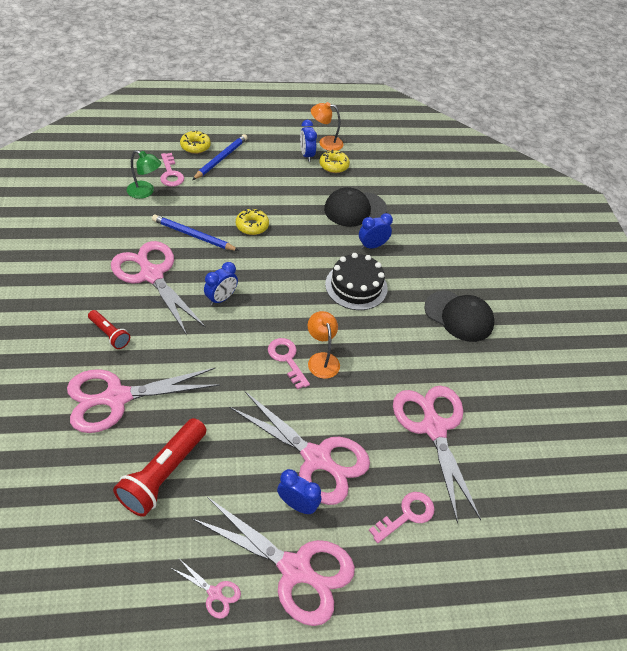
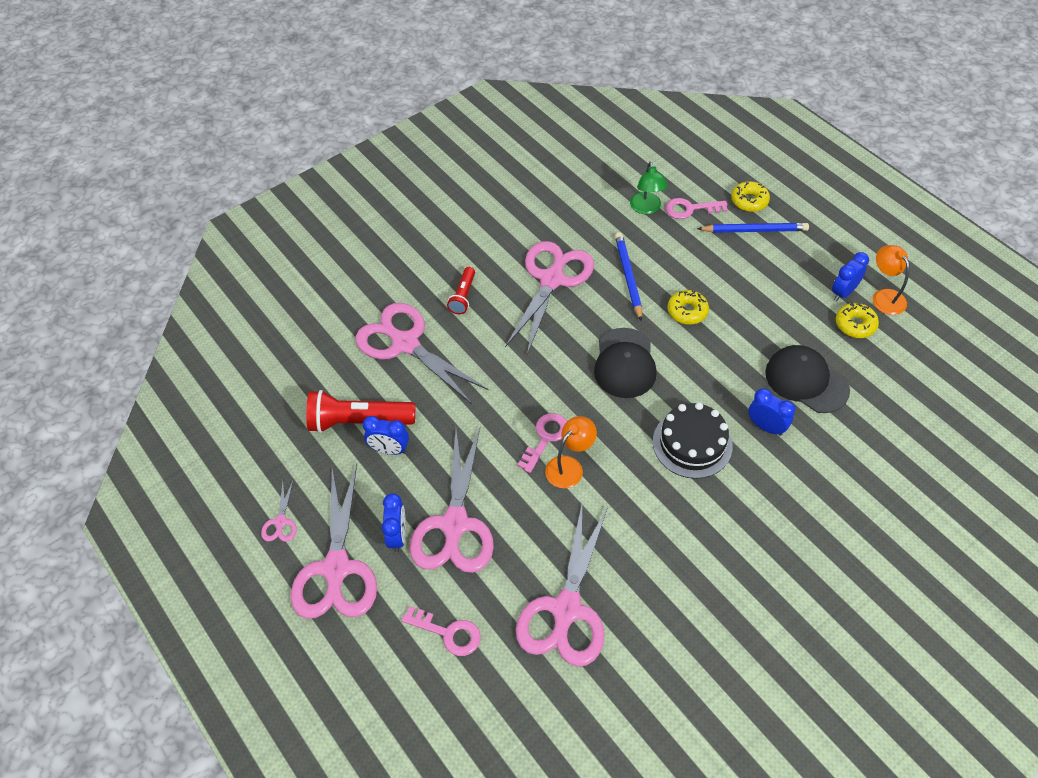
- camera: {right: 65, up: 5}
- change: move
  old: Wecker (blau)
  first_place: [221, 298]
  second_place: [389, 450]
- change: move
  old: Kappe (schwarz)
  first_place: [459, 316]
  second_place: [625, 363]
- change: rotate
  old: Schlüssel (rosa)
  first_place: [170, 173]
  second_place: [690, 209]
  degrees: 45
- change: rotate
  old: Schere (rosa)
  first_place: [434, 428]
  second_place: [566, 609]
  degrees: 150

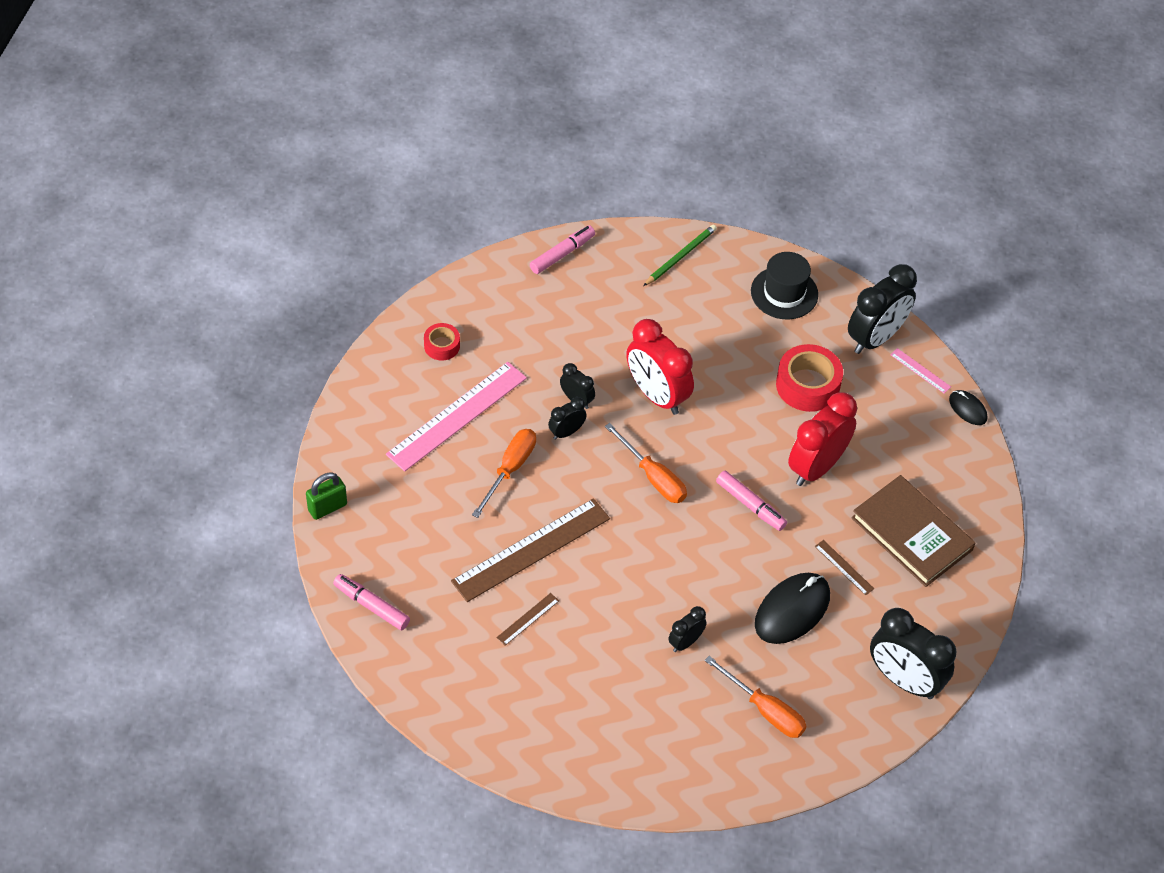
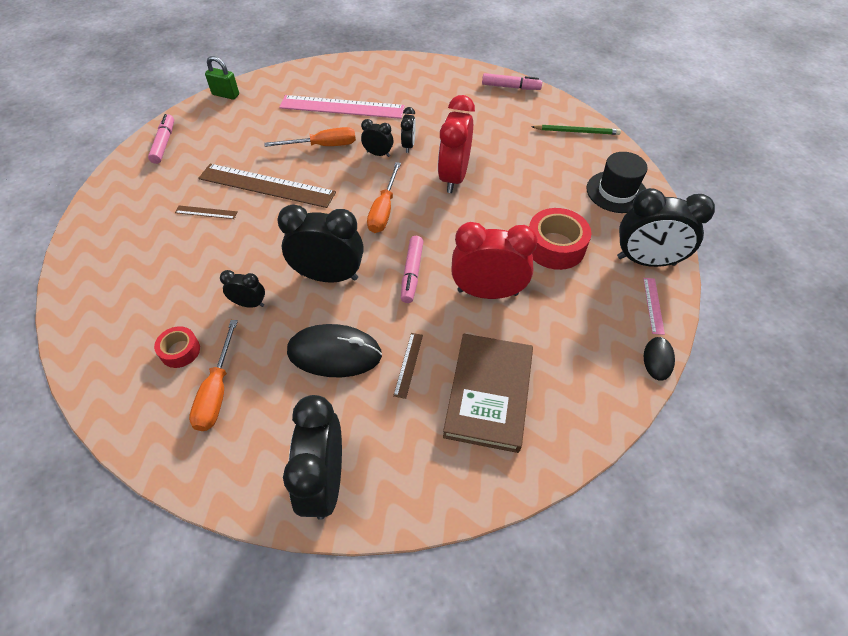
- camera: {right: 55, up: 0}
- change: insert
  new: Wecker (schwarz)
  second_place: [329, 276]
- change: move
  old: Klebeband (rot)
  first_place: [442, 346]
  second_place: [180, 351]

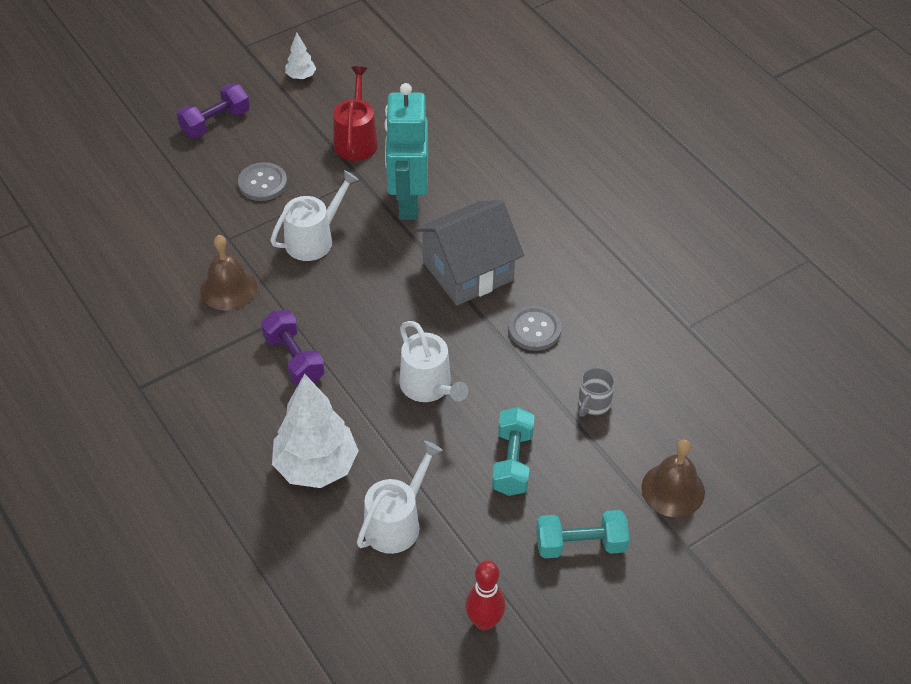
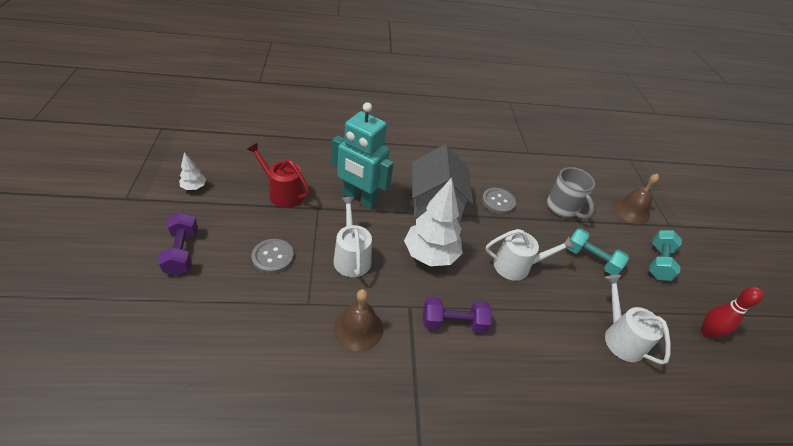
- camera: {right: -65, up: -5}
- change: move
  old: Baum (weiß)
  first_place: [316, 467]
  second_place: [430, 255]
- change: resize
  old: Tasse (grau)
  first_place: [593, 404]
  second_place: [563, 208]
  factor: 1.66

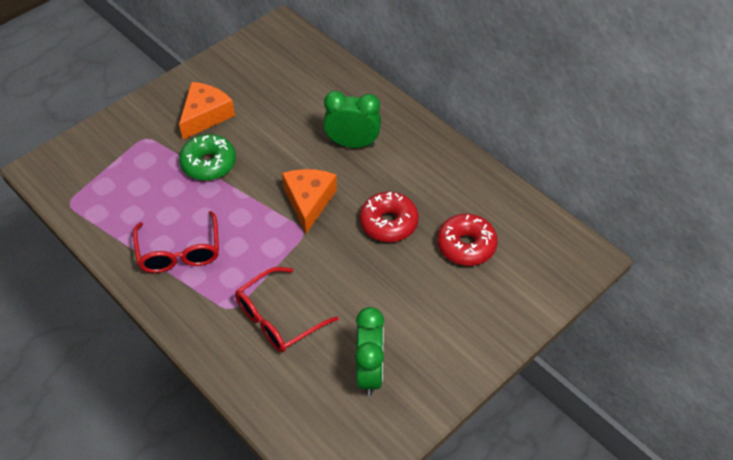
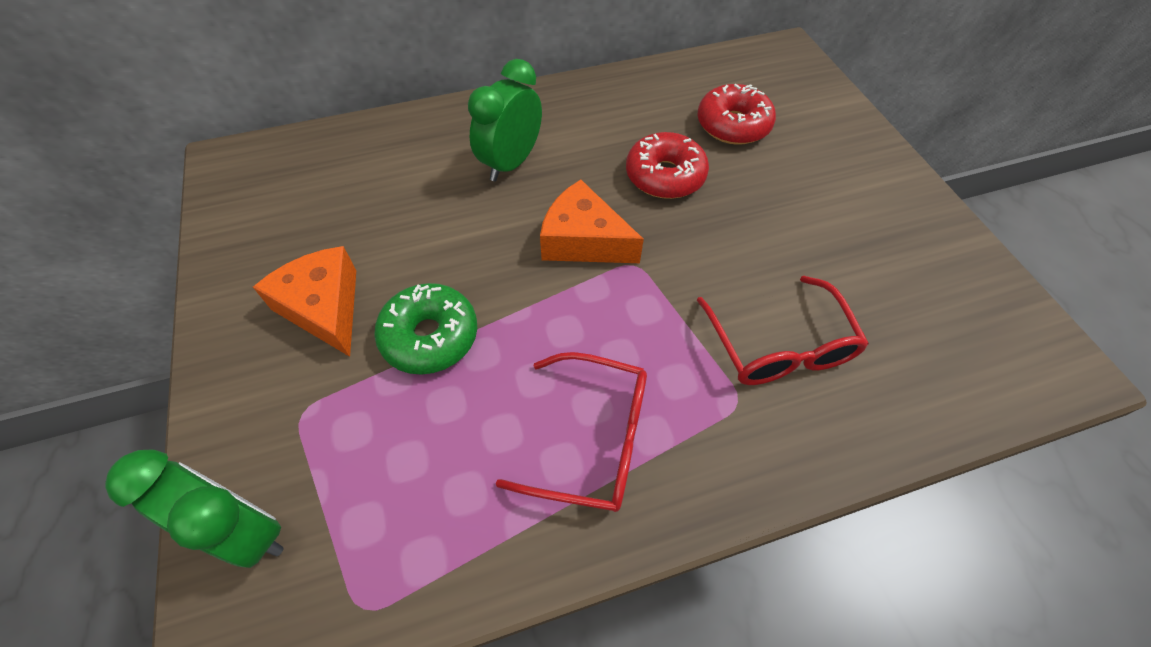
- camera: {right: -65, up: 5}
- change: move
  old: Wecker (grün)
  first_place: [369, 372]
  second_place: [246, 530]

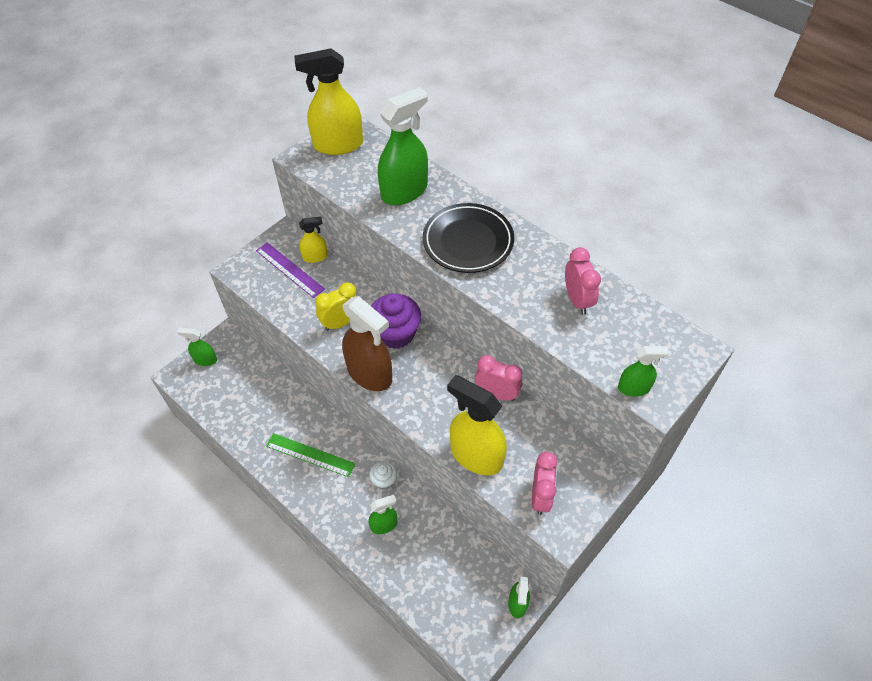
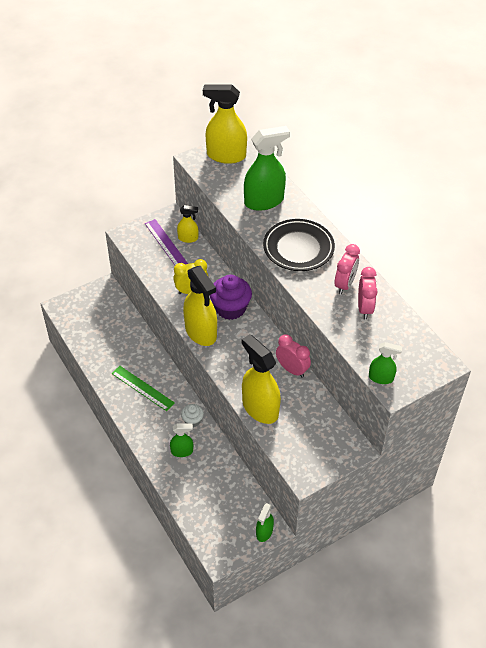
- camera: {right: 15, up: -5}
- change: delete
  old: Sprühflasche (grün)
  first_place: [205, 360]
- change: move
  old: Wecker (rosa)
  first_place: [540, 496]
  second_place: [344, 284]
- change: recolor
  old: Sprühflasche (braun)
  new: Sprühflasche (gelb)
  first_place: [370, 373]
  second_place: [201, 332]

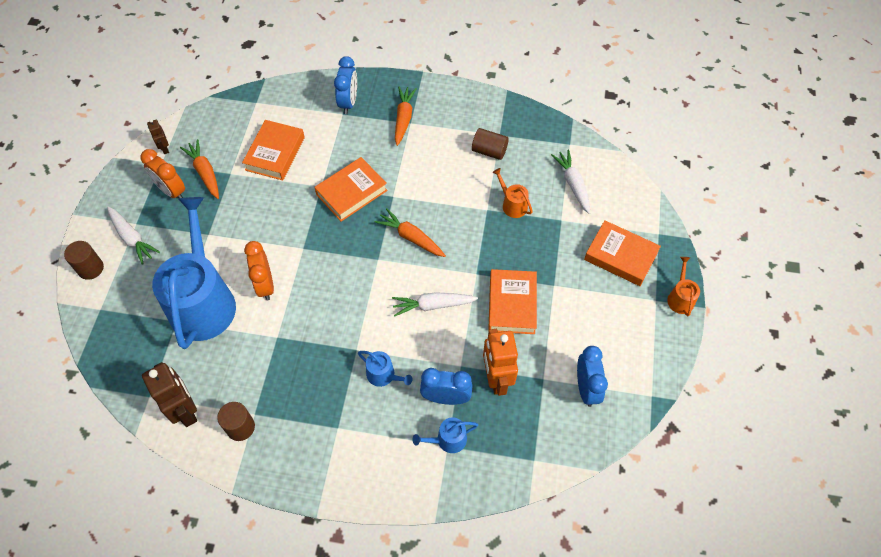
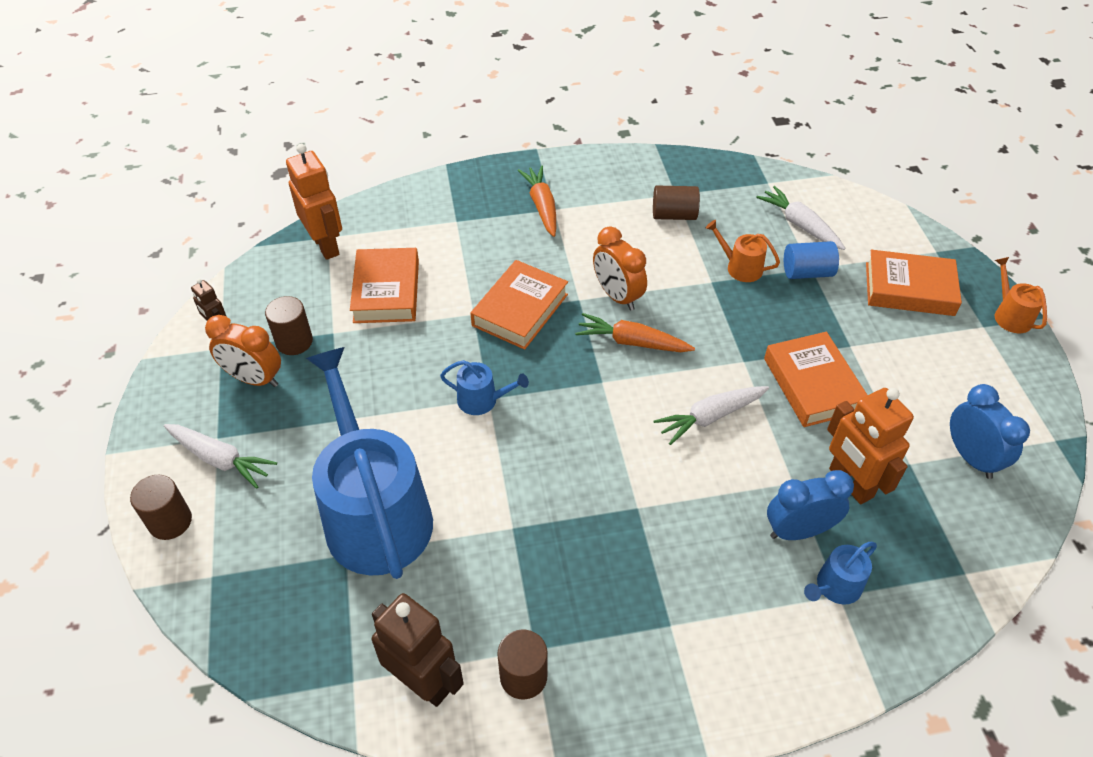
- camera: {right: -20, up: -10}
- change: delete
  old: Wecker (blau)
  first_place: [348, 102]
- change: insert
  new: Roboter (orange)
  second_place: [326, 245]
- change: insert
  new: Vollzylinder (blau)
  second_place: [807, 272]
- change: move
  old: Wecker (orange)
  first_place: [265, 285]
  second_place: [617, 296]
- change: move
  old: Gießkanne (blau)
  first_place: [383, 375]
  second_place: [482, 400]
- change: replace
  old: Karotte (orange)
  new: Vollzylinder (braun)
  first_place: [205, 172]
  second_place: [294, 341]

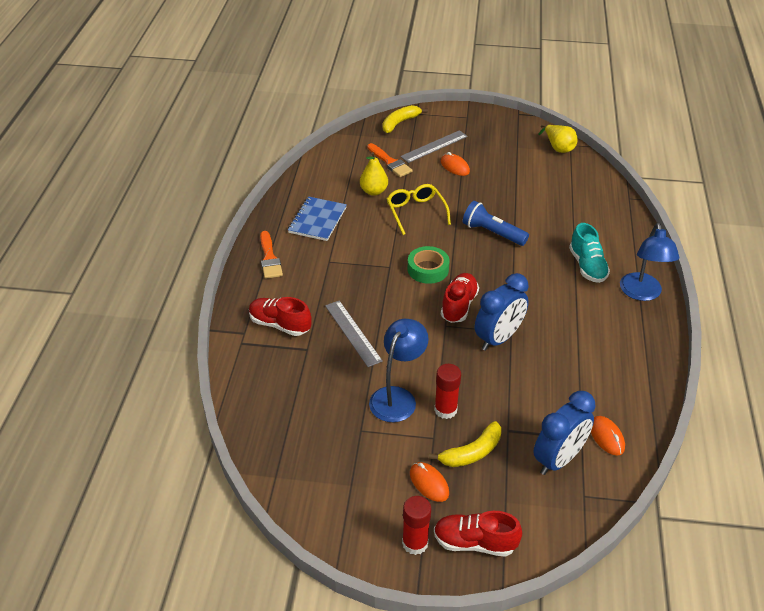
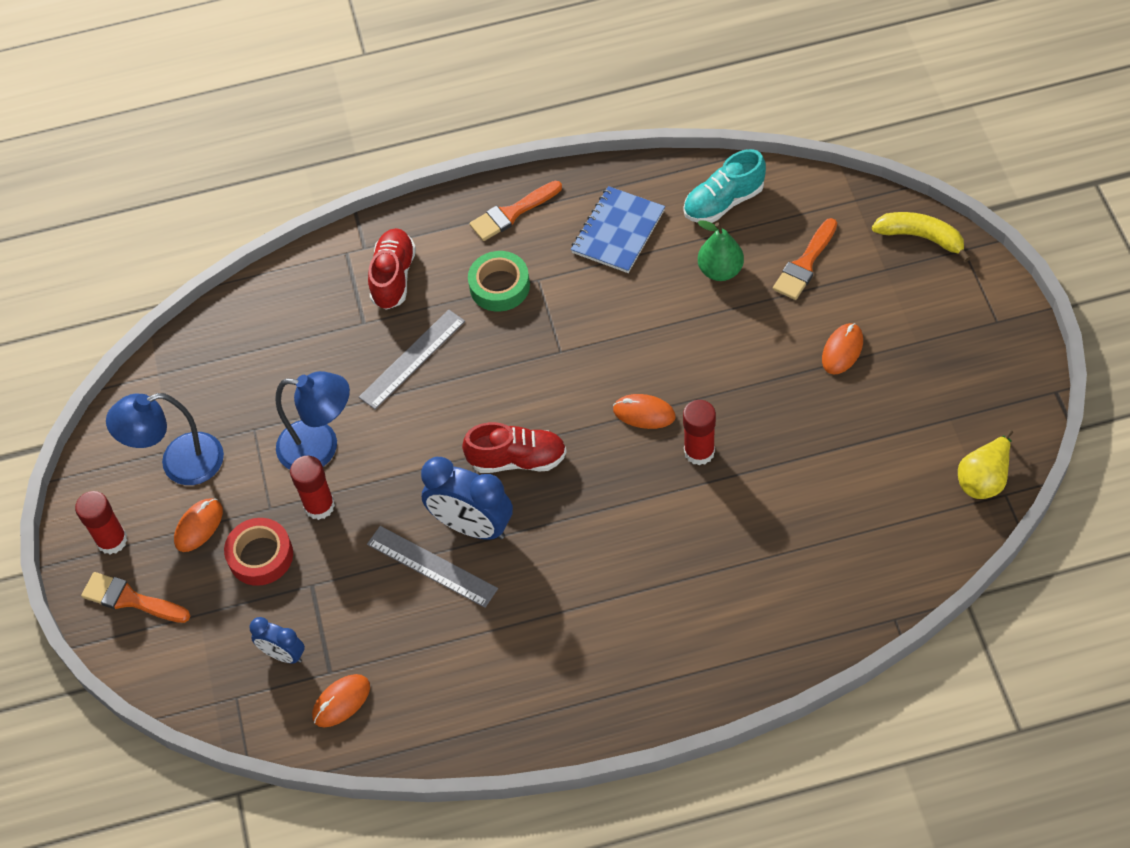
- camera: {right: 75, up: 15}
- change: delete
  old: Brille (gelb)
  first_place: [416, 212]
- change: insert
  new: Computermaus (orange)
  second_place: [644, 413]
- change: move
  old: Lineal (grau)
  first_place: [434, 146]
  second_place: [432, 566]
- change: move
  old: Klebeband (grün)
  first_place: [428, 269]
  second_place: [499, 286]
- change: move
  old: Schuh (türkis)
  first_place: [587, 266]
  second_place: [723, 202]
- change: move
  old: Lampe (blau)
  first_place: [642, 293]
  second_place: [179, 463]
- change: replace
  old: Banane (gelb)
  new: Klebeband (rot)
  first_place: [471, 452]
  second_place: [260, 556]
- change: replace
  old: Schuh (rot)
  new: Pinsel (orange)
  first_place: [474, 543]
  second_place: [130, 599]
- change: replace
  old: Taschenlampe (blau)
  new: Klebestift (rot)
  first_place: [492, 233]
  second_place: [699, 452]
- change: recolor
  old: Birne (gelb)
  new: Birne (grün)
  first_place: [373, 191]
  second_place: [720, 270]
- change: rotate
  old: Notizbuch (blau)
  first_place: [317, 220]
  second_place: [618, 231]
  degrees: -60
- change: resize
  old: Wecker (blau)
  first_place: [558, 459]
  second_place: [283, 654]
  factor: 0.57

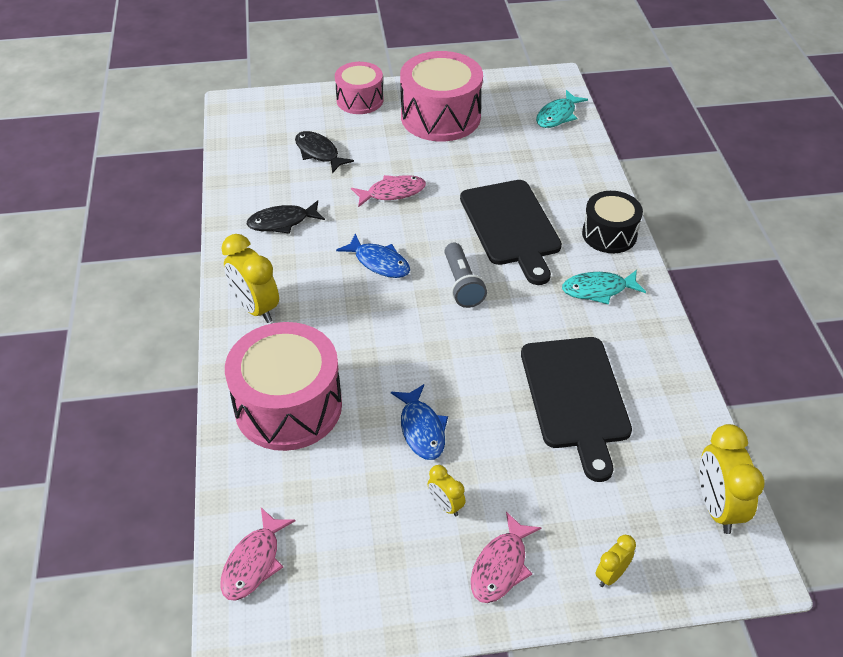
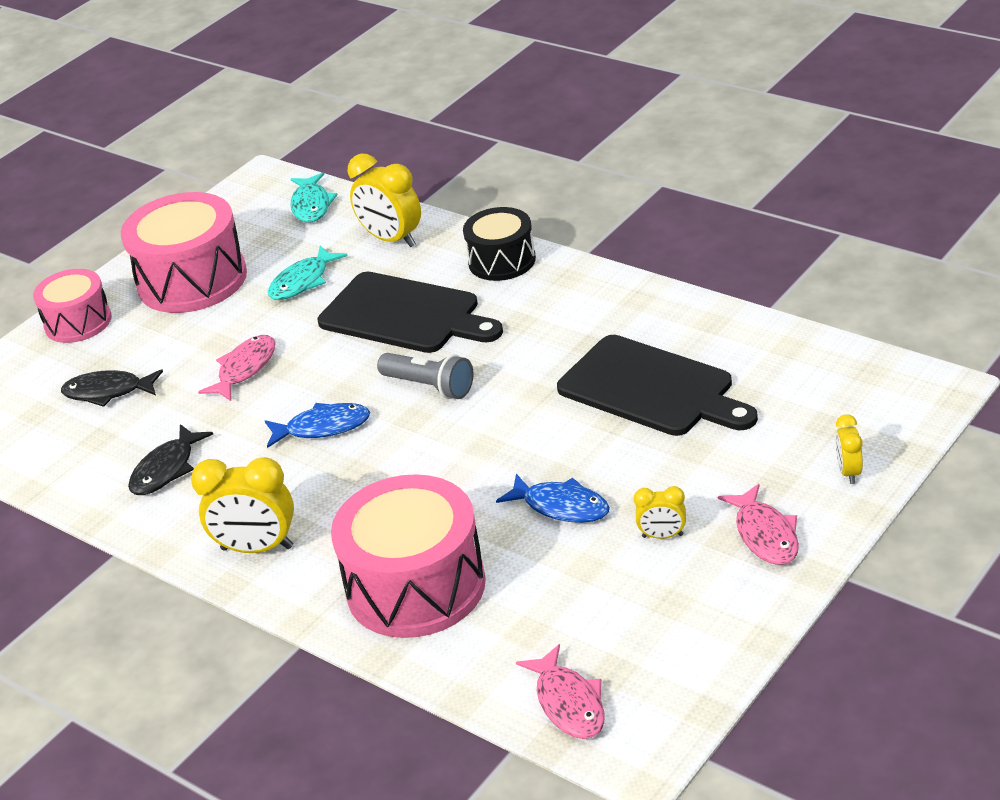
- camera: {right: -40, up: -10}
- change: move
  old: Fisch (türkis)
  first_place: [598, 290]
  second_place: [303, 281]
- change: move
  old: Wecker (gelb)
  first_place: [717, 507]
  second_place: [392, 239]

